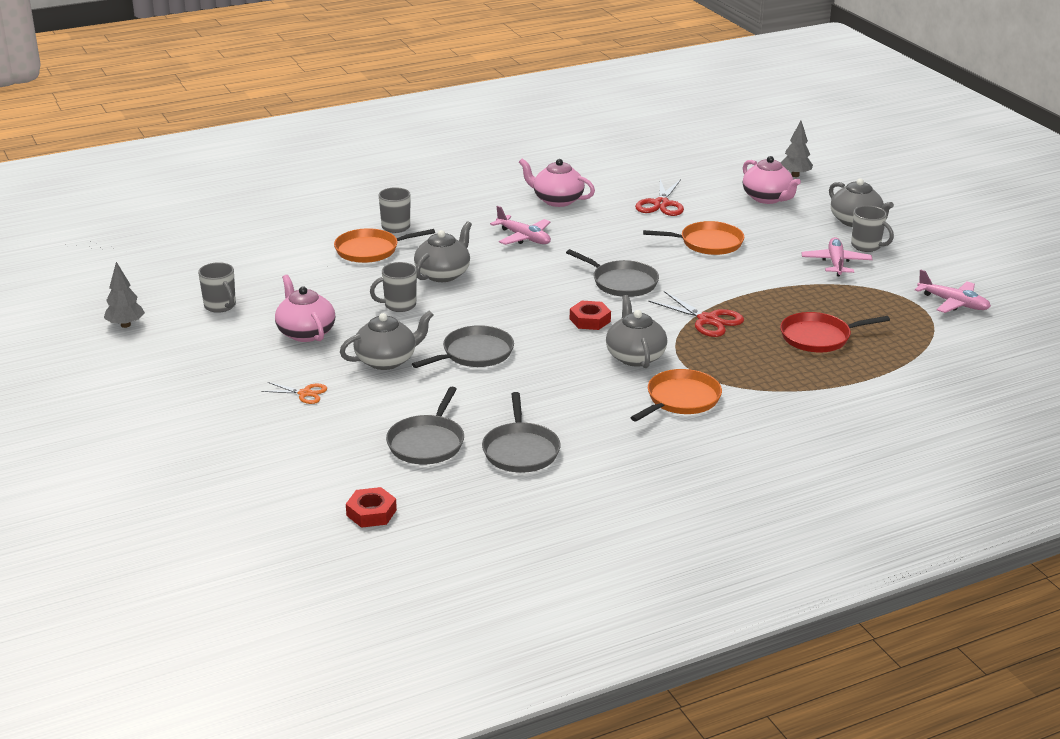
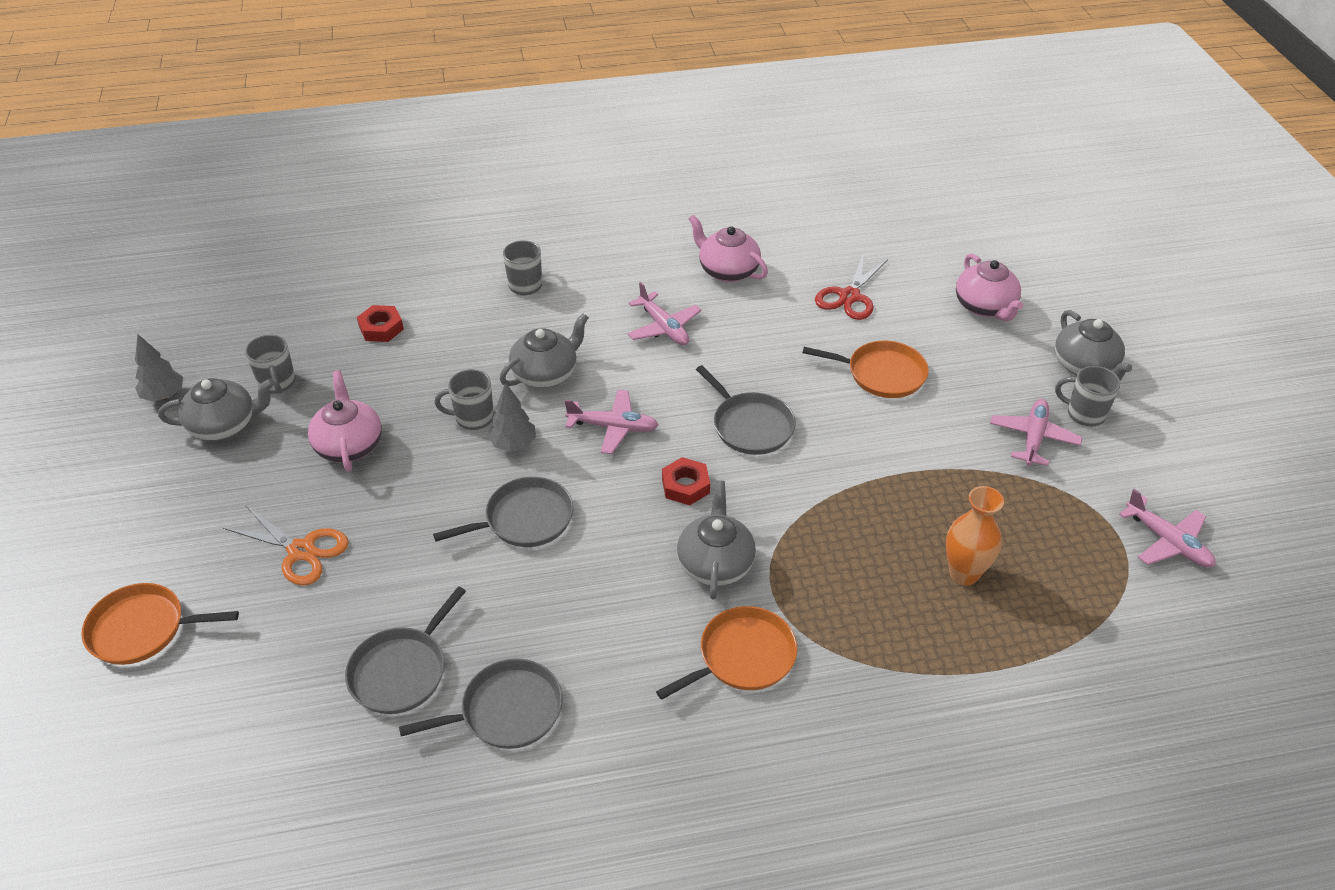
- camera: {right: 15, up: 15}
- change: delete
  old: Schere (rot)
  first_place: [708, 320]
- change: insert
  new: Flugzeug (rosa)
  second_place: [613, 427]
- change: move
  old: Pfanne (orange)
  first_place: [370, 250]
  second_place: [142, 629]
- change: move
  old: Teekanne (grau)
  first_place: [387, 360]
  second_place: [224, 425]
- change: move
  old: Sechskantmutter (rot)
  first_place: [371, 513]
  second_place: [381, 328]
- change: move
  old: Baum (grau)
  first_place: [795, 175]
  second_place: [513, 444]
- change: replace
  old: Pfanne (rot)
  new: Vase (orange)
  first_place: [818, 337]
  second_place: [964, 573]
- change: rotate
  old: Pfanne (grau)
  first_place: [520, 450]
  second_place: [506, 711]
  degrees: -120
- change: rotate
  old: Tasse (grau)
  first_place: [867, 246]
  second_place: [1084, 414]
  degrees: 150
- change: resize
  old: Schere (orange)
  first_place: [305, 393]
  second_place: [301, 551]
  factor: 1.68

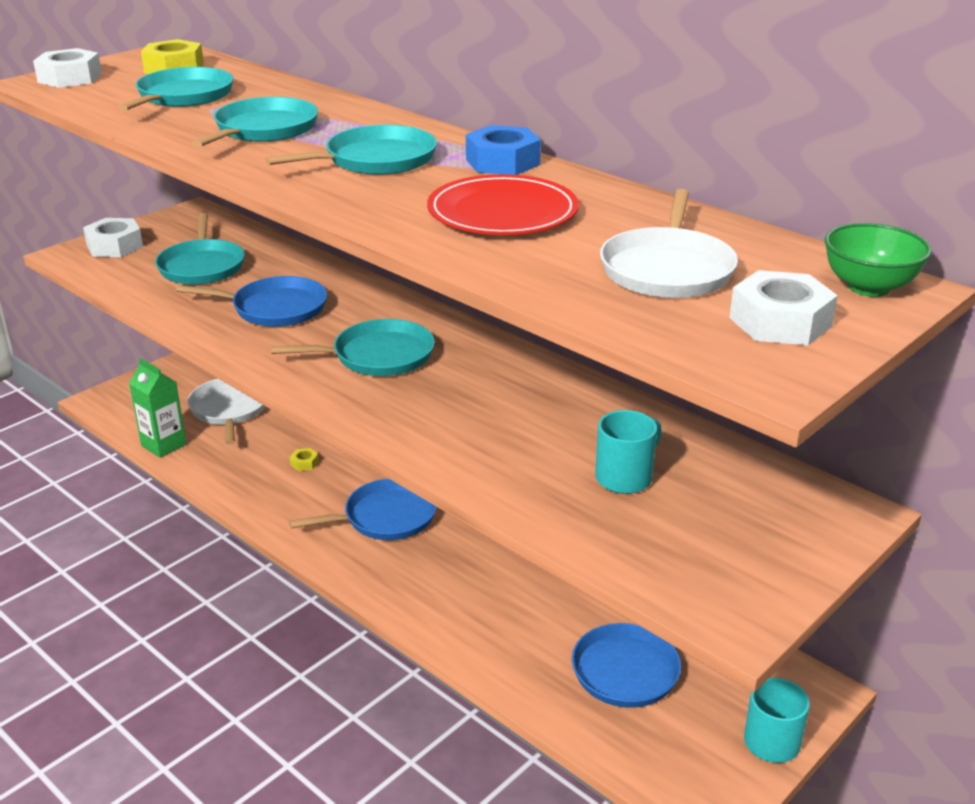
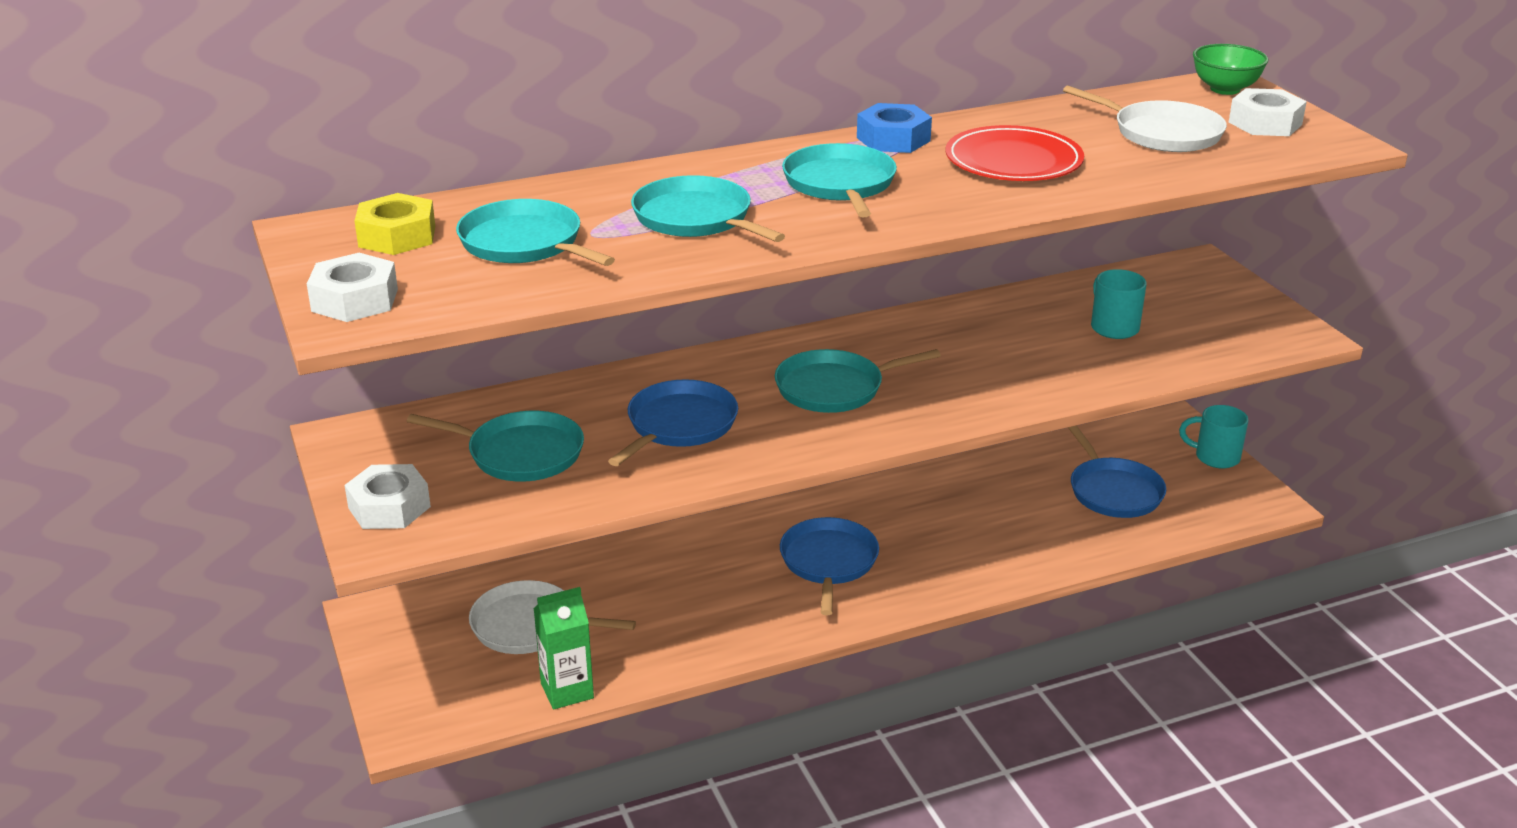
- camera: {right: -65, up: 0}
- change: delete
  old: Sechskantmutter (gelb)
  first_place: [304, 463]
- change: rotate
  old: Pfanne (türkis)
  first_place: [378, 356]
  second_place: [834, 388]
  degrees: -120

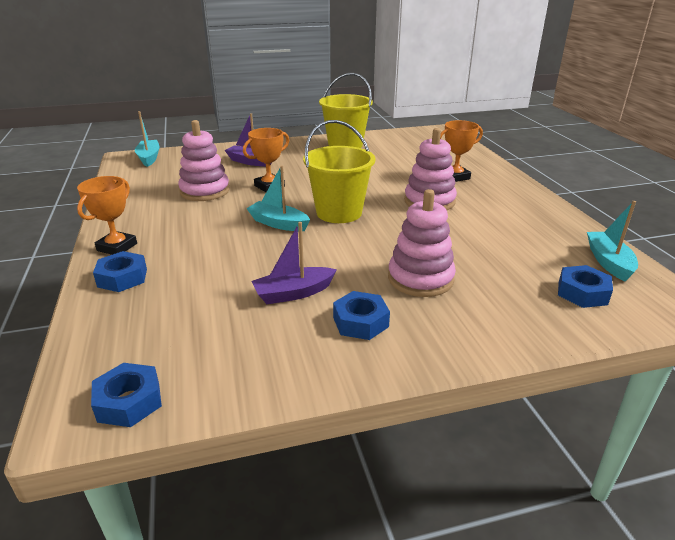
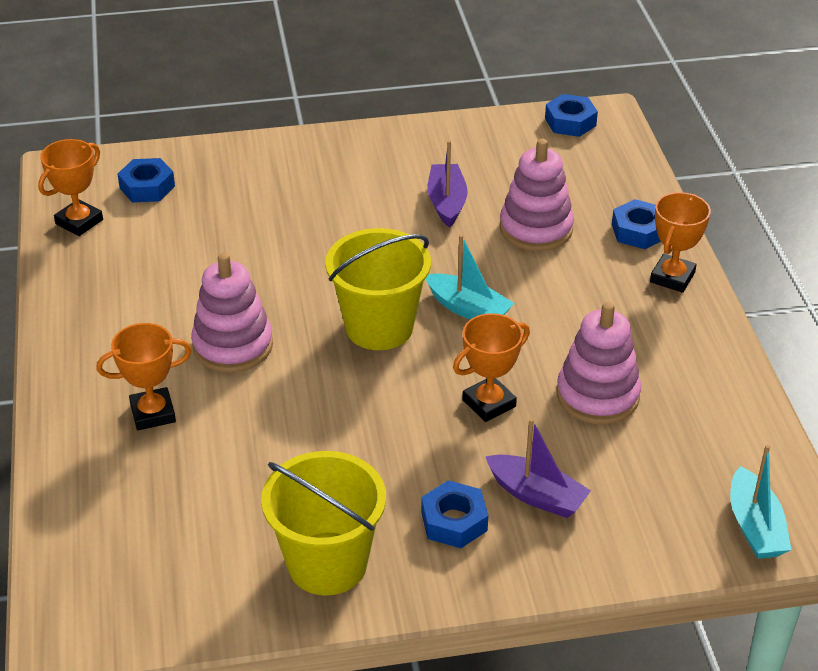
- camera: {right: -175, up: 10}
- change: move
  old: Sechskantmutter (blau)
  first_place: [360, 322]
  second_place: [454, 521]
- change: move
  old: Stapelspielzeug (rosa)
  first_place: [420, 278]
  second_place: [536, 229]
- change: replace
  old: Boot (türkis)
  new: Pokal (orange)
  first_place: [608, 262]
  second_place: [79, 222]
- change: rotate
  old: Boot (lila)
  first_place: [293, 293]
  second_place: [446, 202]
  degrees: -75

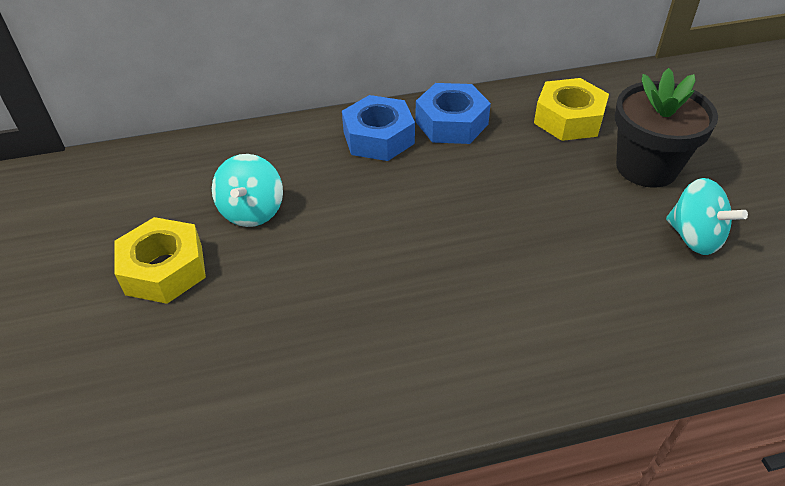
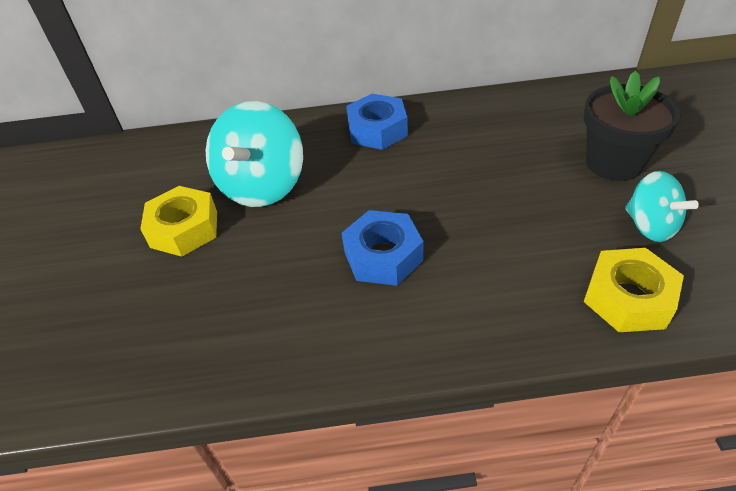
- camera: {right: 10, up: 0}
- change: move
  old: Sechskantmutter (blau)
  first_place: [451, 123]
  second_place: [383, 256]
- change: move
  old: Sechskantmutter (gelb)
  first_place: [568, 119]
  second_place: [628, 298]
- change: resize
  old: Kreisel (türkis)
  first_place: [252, 211]
  second_place: [262, 186]
  factor: 1.66

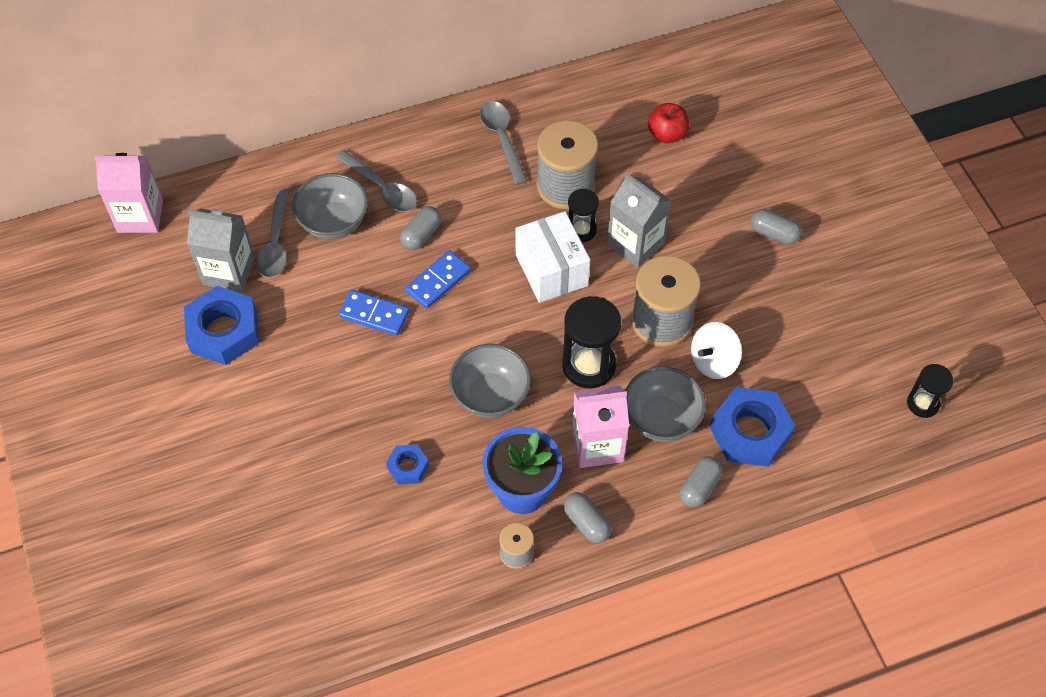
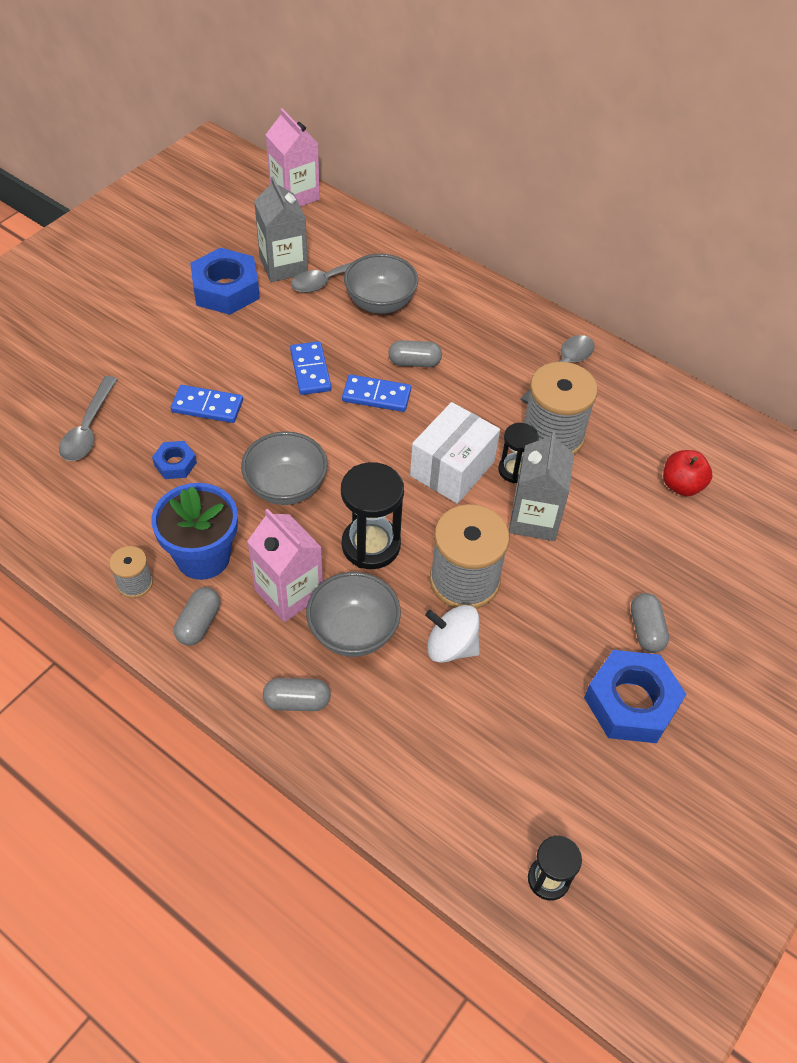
- camera: {right: 55, up: -5}
- change: insert
  new: Dominostein (blau)
  second_place: [207, 406]
- change: move
  old: Löffel (grau)
  first_place: [382, 188]
  second_place: [88, 428]
- change: move
  old: Sechskantmutter (blau)
  first_place: [750, 432]
  second_place: [631, 702]

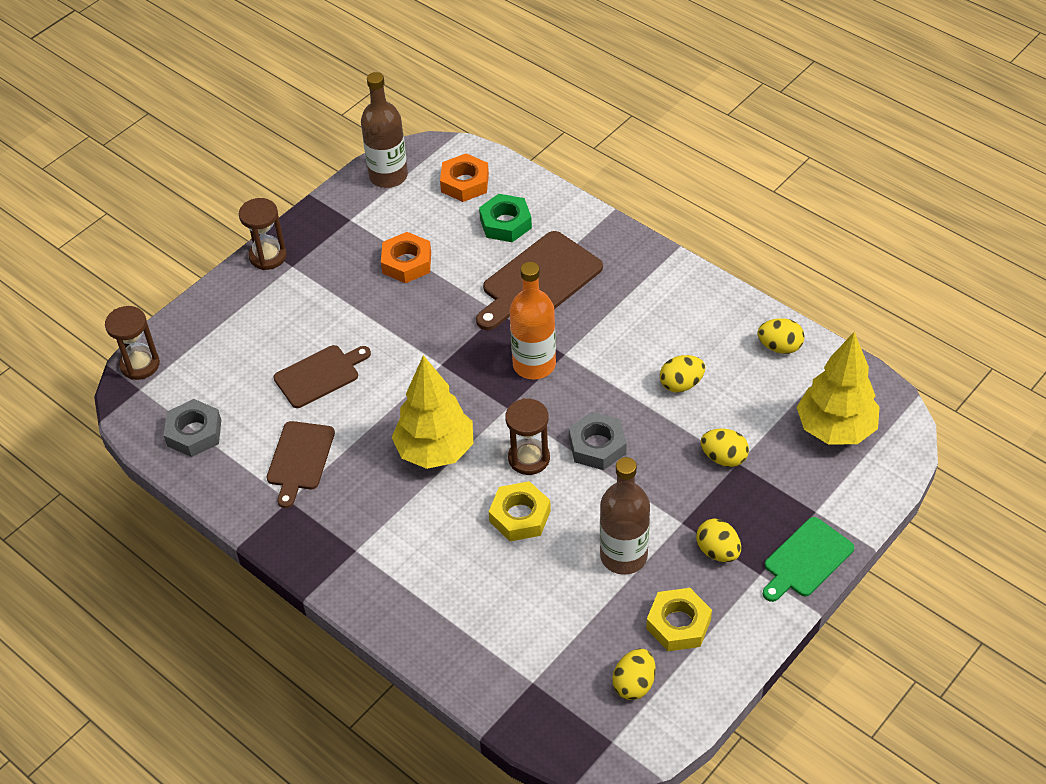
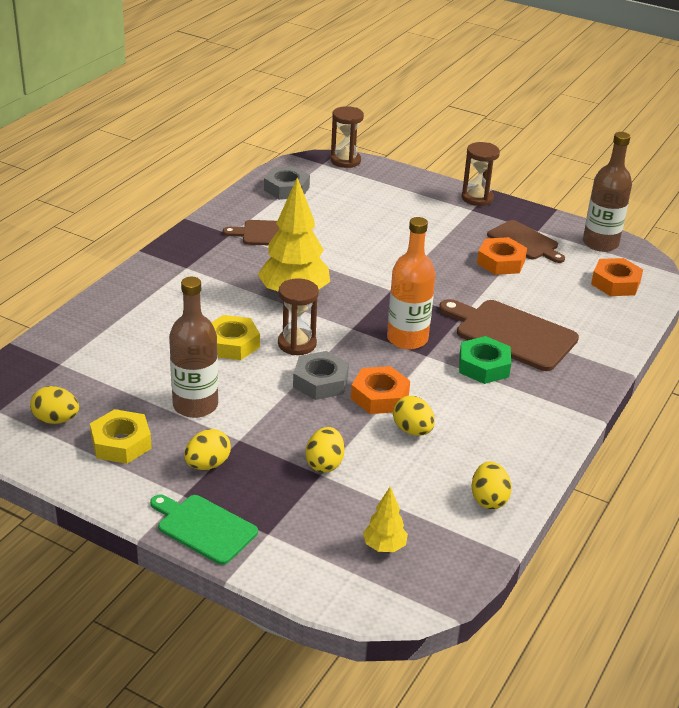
- camera: {right: 75, up: -15}
- change: insert
  new: Sechskantmutter (orange)
  second_place: [379, 396]
- change: move
  old: Schneidebrett (braun)
  first_place: [319, 375]
  second_place: [525, 242]
- change: move
  old: Sechskantmutter (grün)
  first_place: [505, 223]
  second_place: [484, 366]
- change: resize
  old: Baum (gelb)
  first_place: [835, 429]
  second_place: [384, 547]
  factor: 0.48

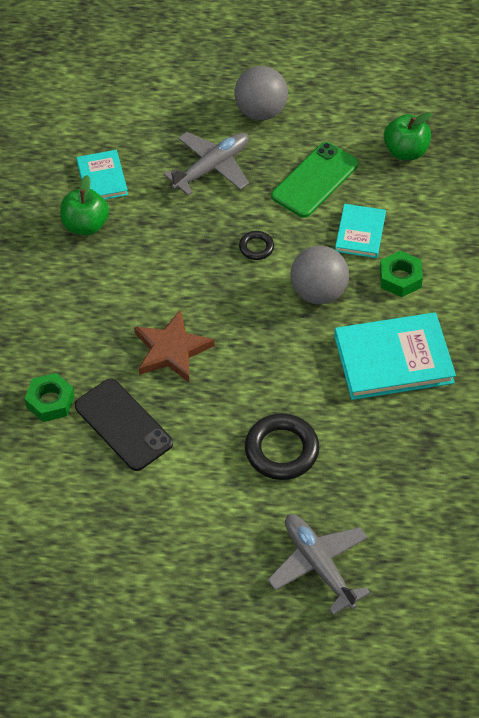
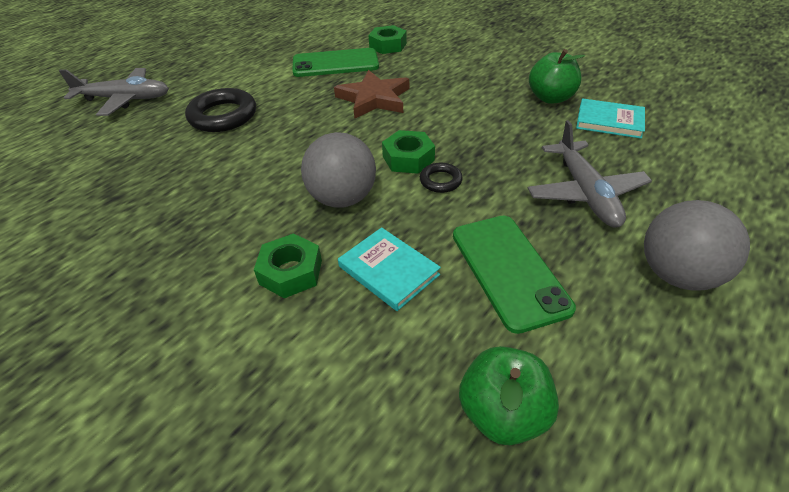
- camera: {right: 125, up: -10}
- change: delete
  old: Buch (türkis)
  first_place: [393, 359]
- change: insert
  new: Sechskantmutter (grün)
  second_place: [408, 158]
- change: recolor
  old: Handy (schwarz)
  new: Handy (grün)
  first_place: [123, 425]
  second_place: [335, 63]

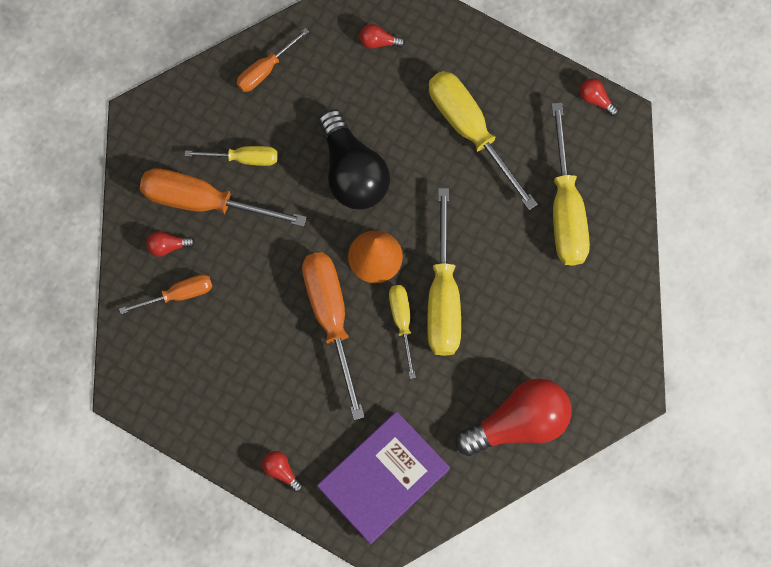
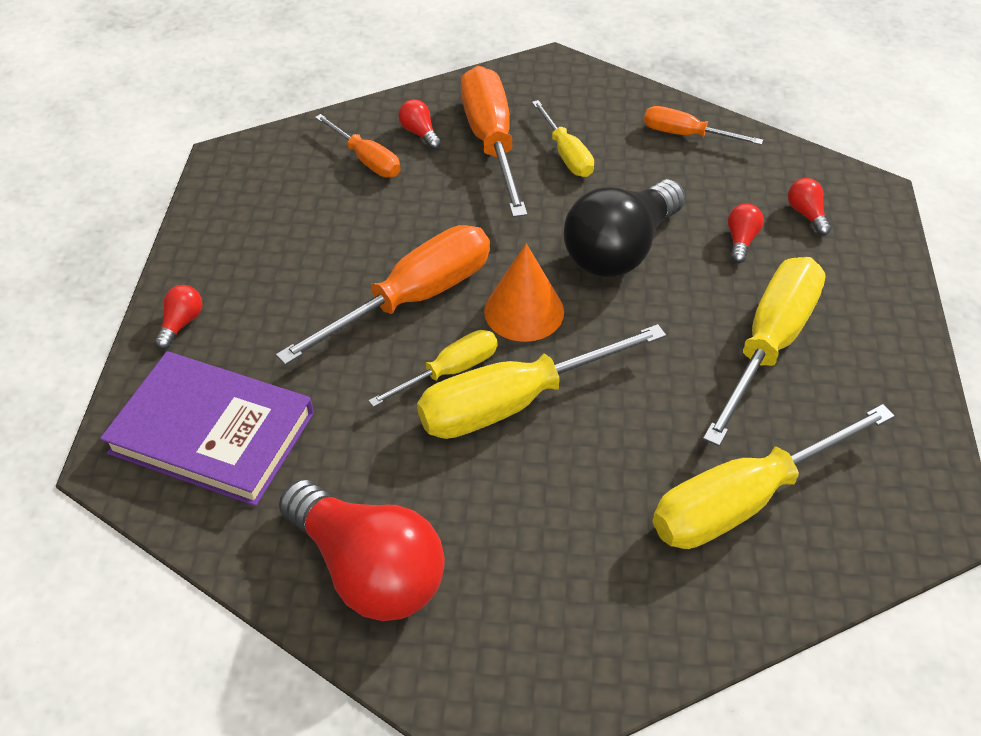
- camera: {right: 65, up: -25}
- change: move
  old: Glühbirne (rot)
  first_place: [596, 99]
  second_place: [741, 240]

